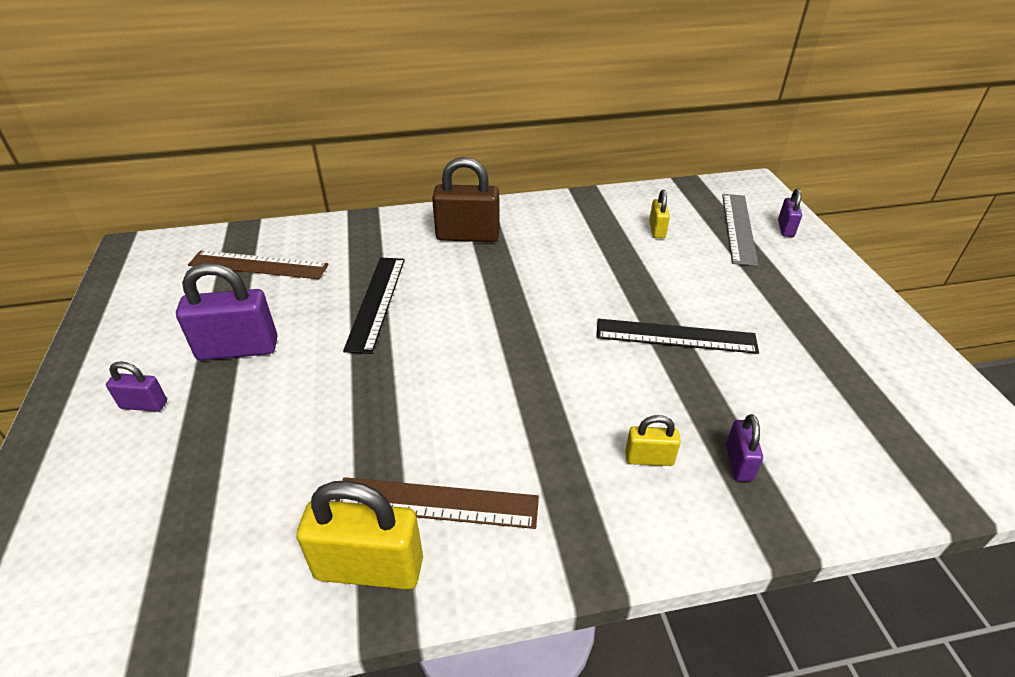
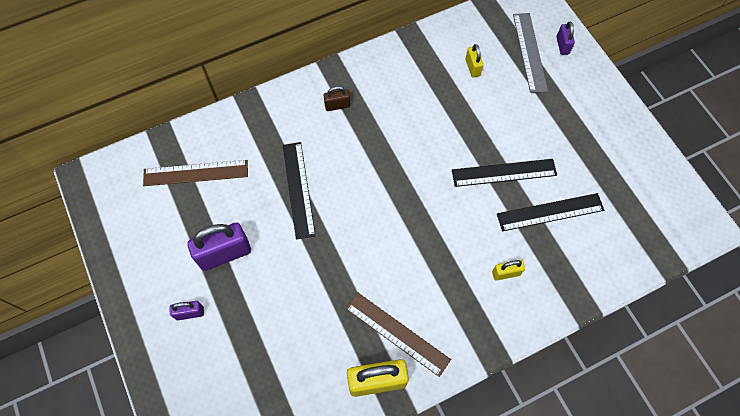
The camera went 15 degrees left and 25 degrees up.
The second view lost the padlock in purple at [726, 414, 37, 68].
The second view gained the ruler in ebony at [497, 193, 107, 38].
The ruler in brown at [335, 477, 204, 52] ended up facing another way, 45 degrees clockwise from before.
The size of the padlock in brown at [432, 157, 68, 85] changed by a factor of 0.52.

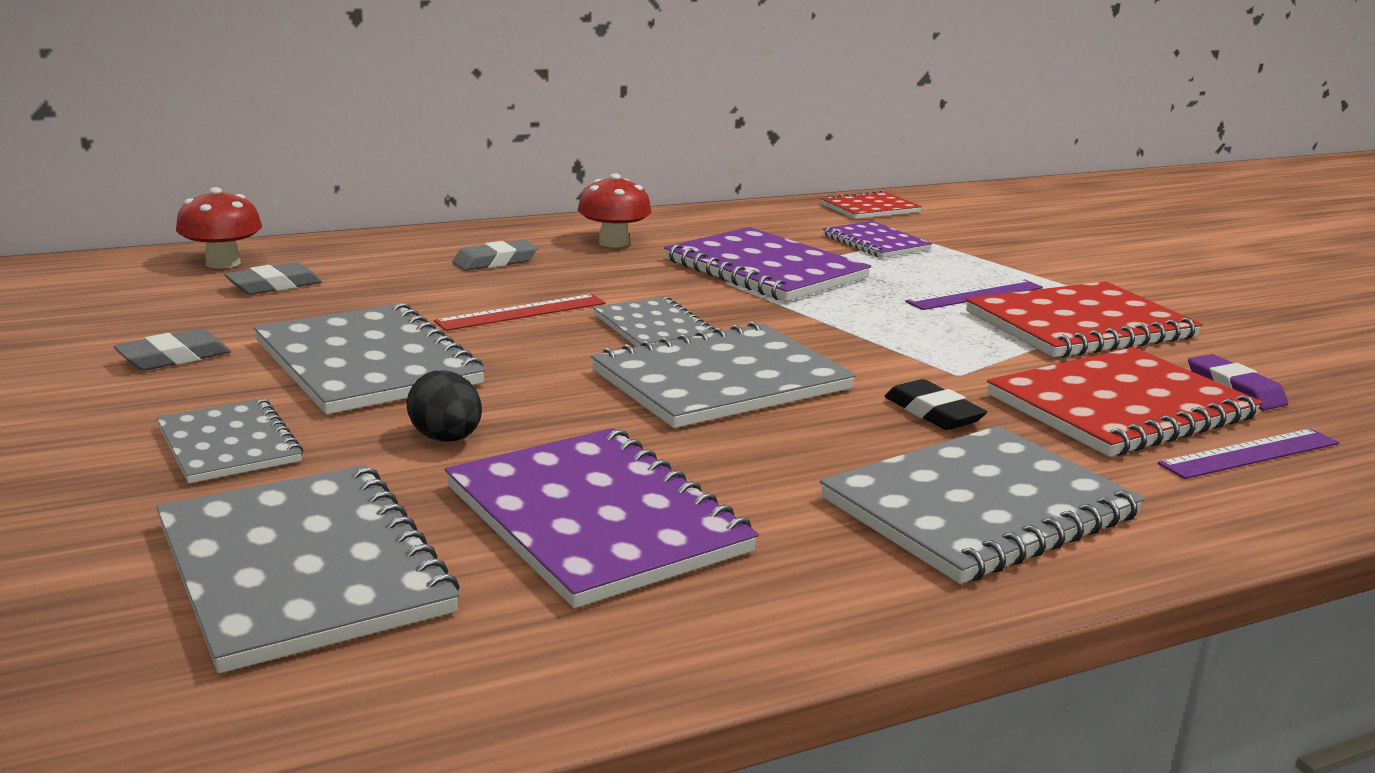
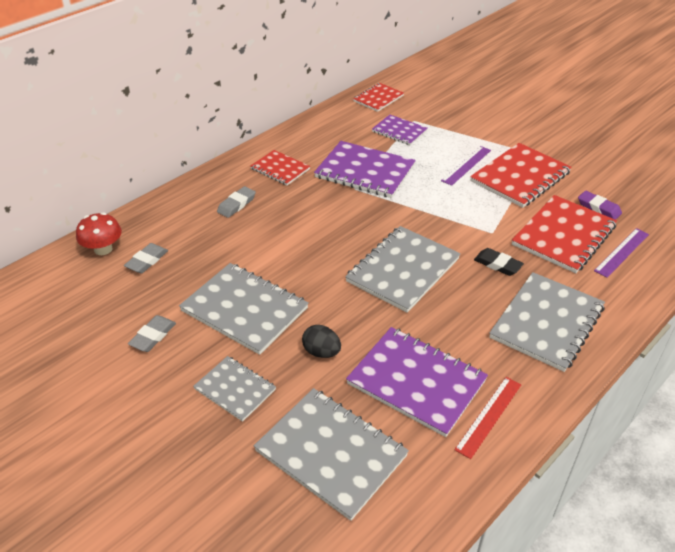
The camera went 20 degrees left and 20 degrees up.
The second view lost the notepad in grey at [593, 297, 122, 50].
The ruler in red ended up elsewhere, having gone from [434, 294, 172, 37] to [454, 377, 68, 82].
Where the mushroom in red stood at [578, 173, 74, 75], the notepad in red came to stand at [251, 150, 59, 35].

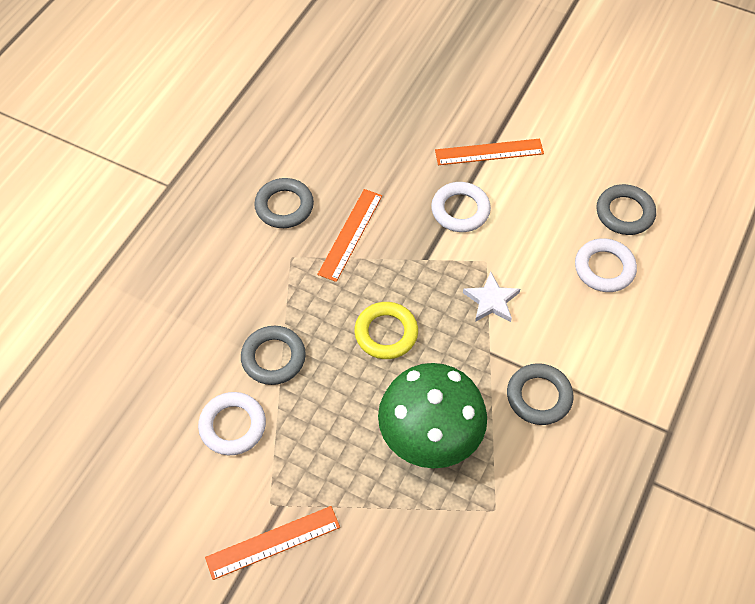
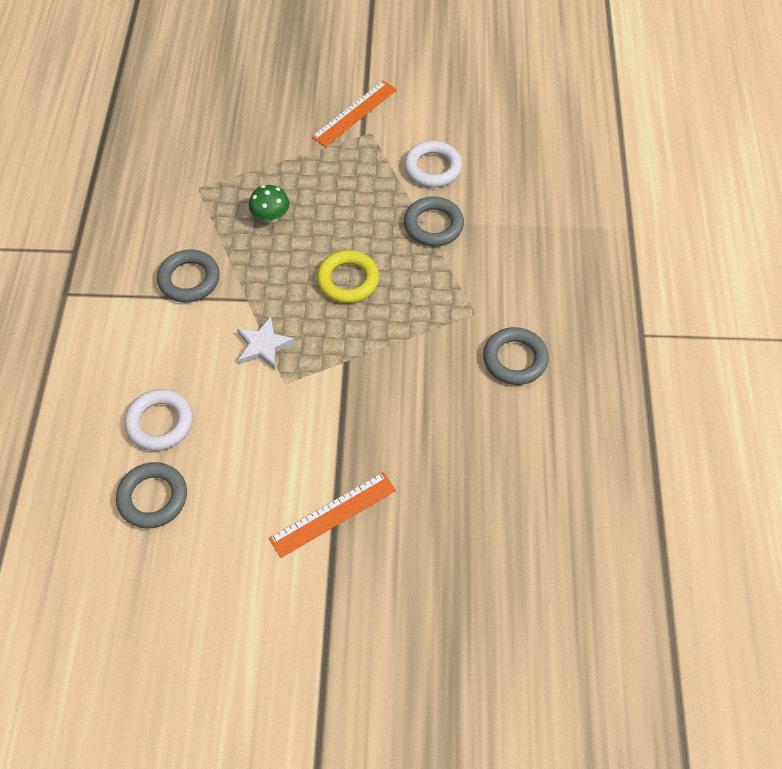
The camera went 155 degrees right and 0 degrees up.
The second view lost the ruler in orange at [317, 189, 65, 93].
The second view lost the ring in white at [431, 182, 60, 50].
The size of the mushroom in emerald at [378, 363, 109, 105] changed by a factor of 0.43.

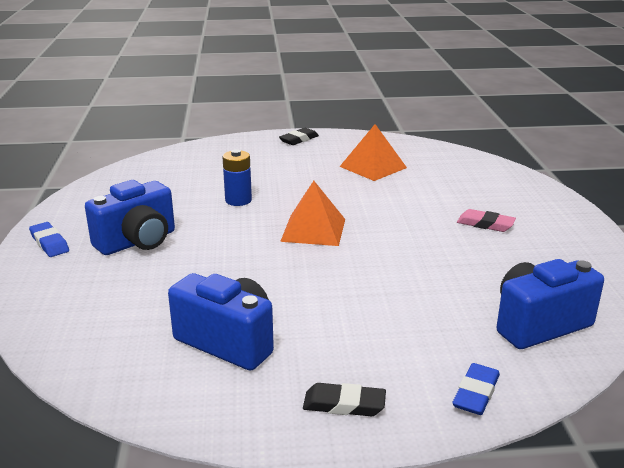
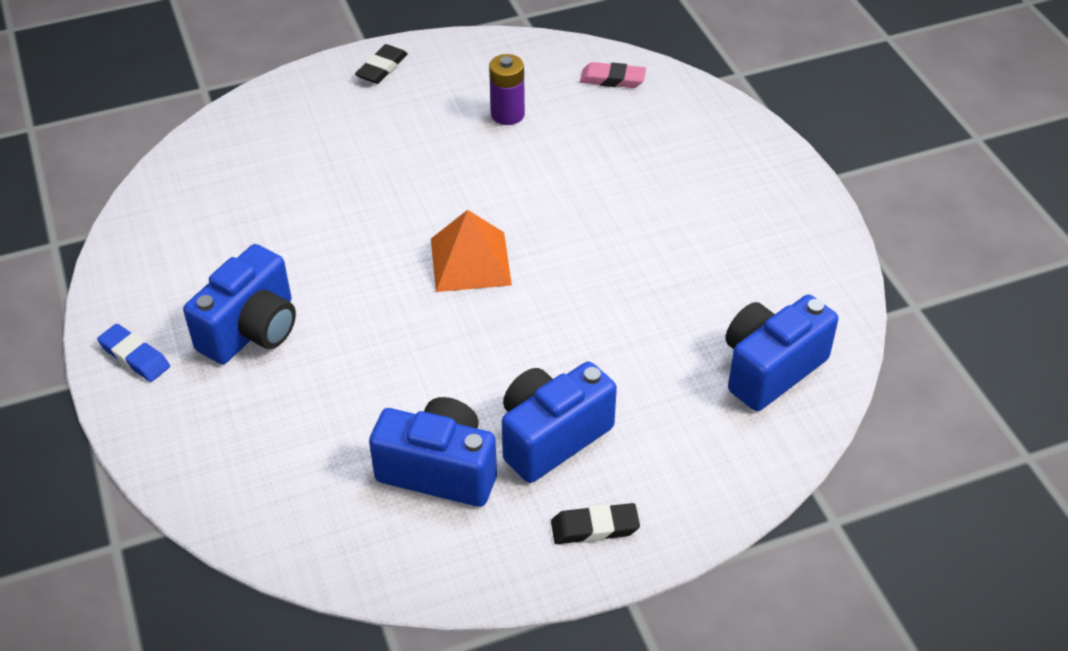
The camera went 15 degrees left and 20 degrees up.
The second view lost the power cell in royal blue at [222, 149, 30, 57].
The second view lost the eraser in royal blue at [452, 363, 48, 52].
The second view gained the compact camera in royal blue at [502, 361, 115, 122].
The eraser in rosy ended up elsewhere, having gone from [457, 209, 59, 23] to [580, 62, 66, 26].
Where the pyramid in orange stood at [339, 124, 68, 57], the power cell in purple came to stand at [489, 54, 36, 71].

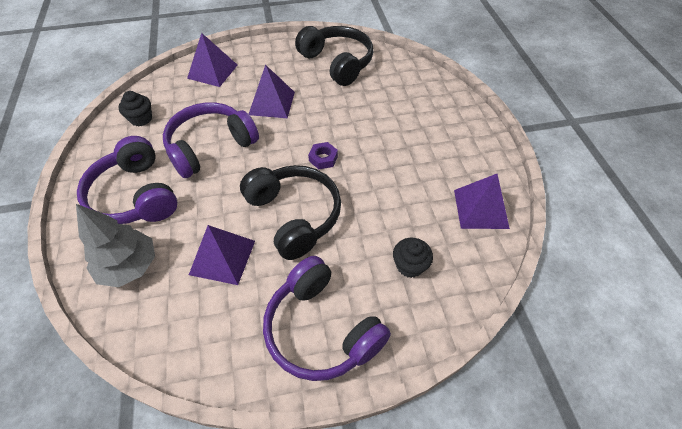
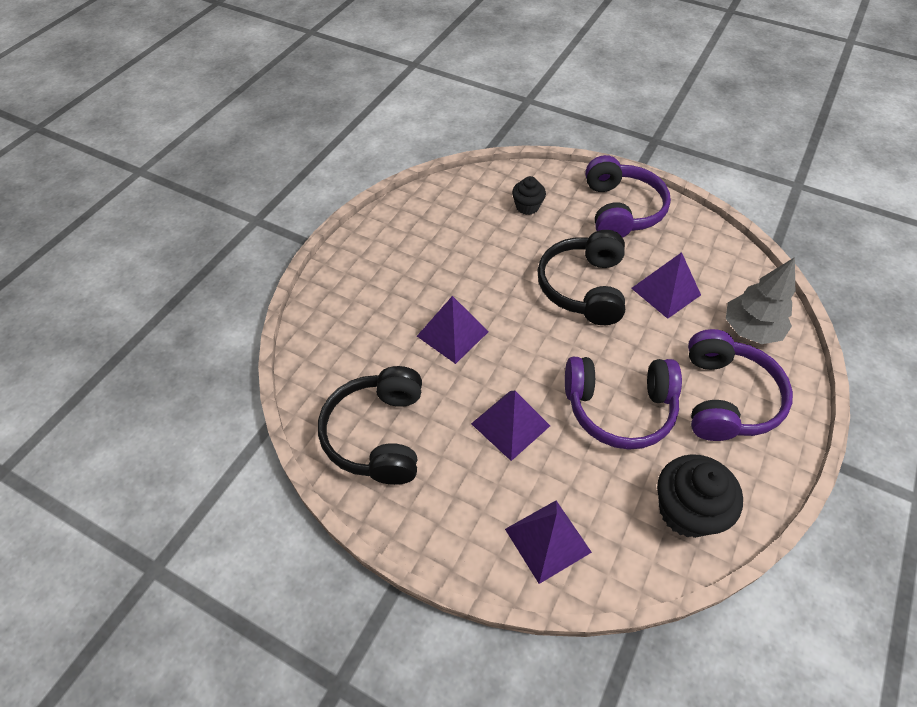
The camera went 140 degrees left and 0 degrees up.
The second view lost the hex nut in purple at [308, 142, 30, 27].
The pyramid in purple ended up elsewhere, having gone from [454, 174, 56, 55] to [417, 296, 72, 68].
The size of the cupcake in ebony at [118, 91, 34, 35] changed by a factor of 1.74.

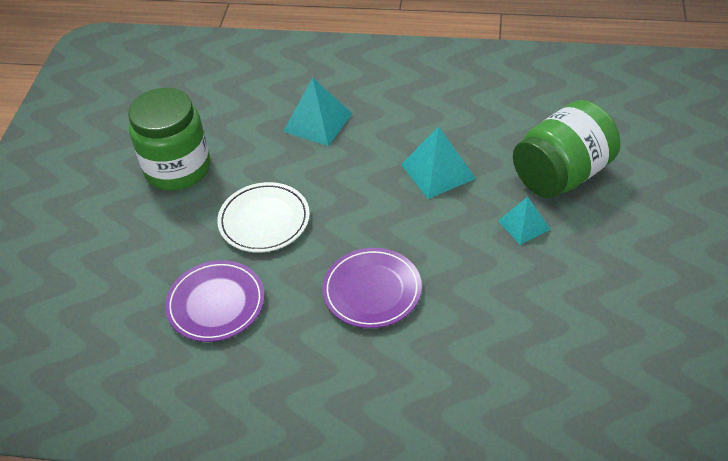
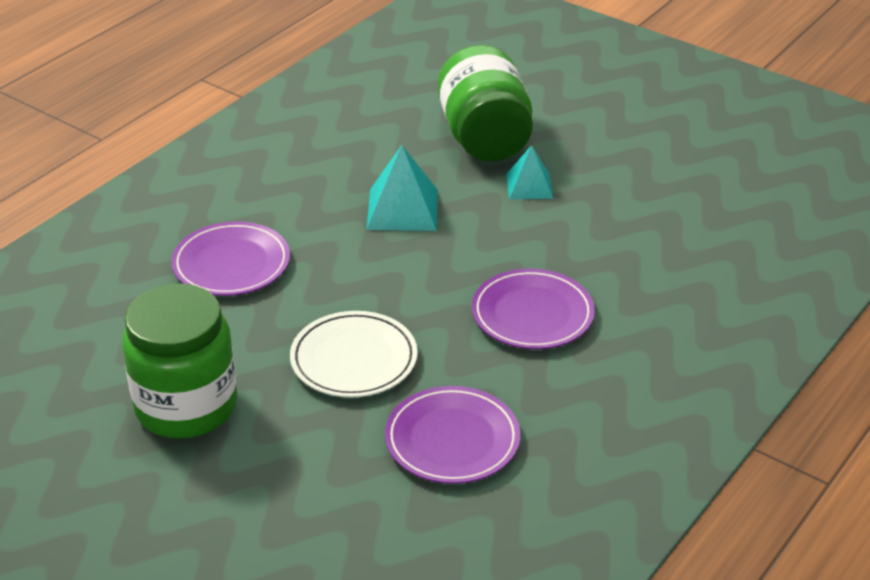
The camera went 65 degrees left and 10 degrees down.
Where the pyramid in teal stood at [283, 77, 70, 69], the dinner plate in purple came to stand at [171, 221, 119, 75].

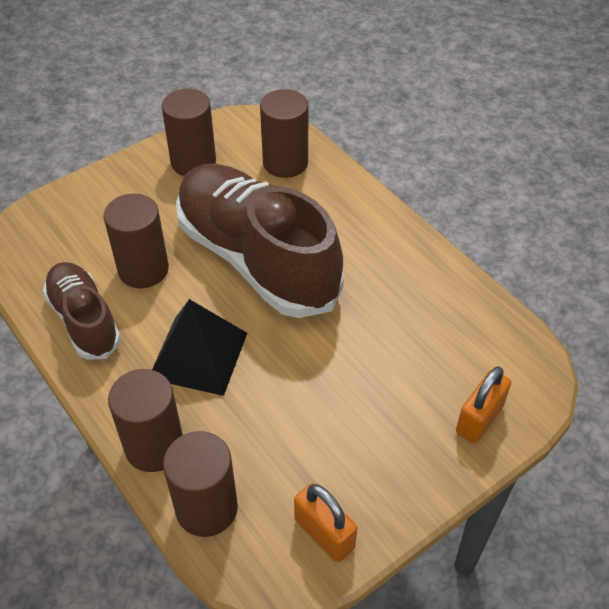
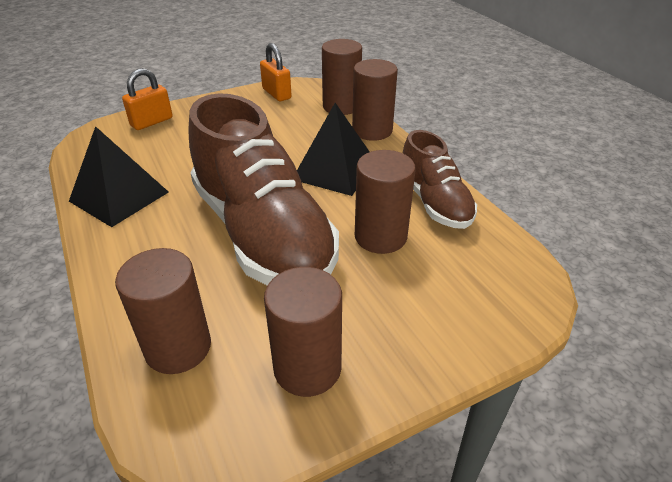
The camera went 170 degrees left and 10 degrees down.
The second view gained the pyramid in ebony at [69, 126, 100, 101].

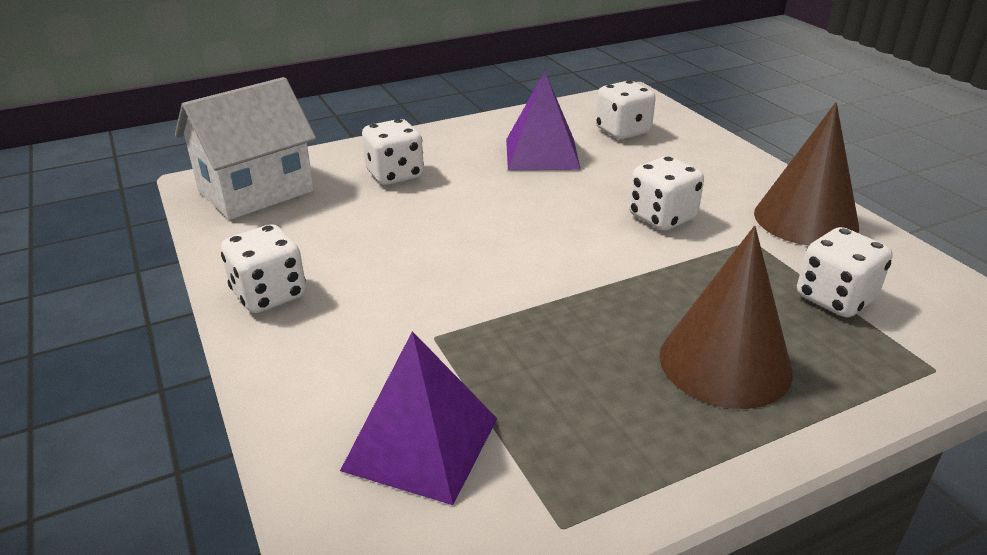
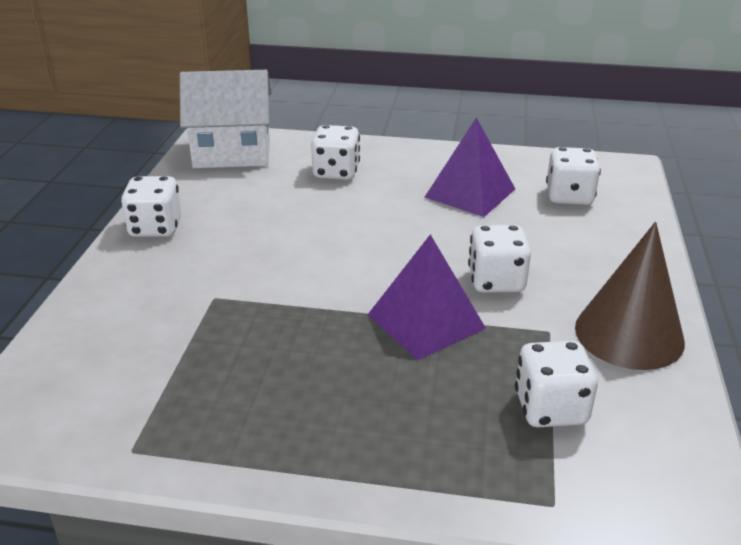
The camera went 35 degrees right and 0 degrees up.
The second view lost the cone in brown at [659, 226, 134, 183].
The pyramid in purple ended up elsewhere, having gone from [340, 331, 157, 174] to [367, 234, 119, 126].

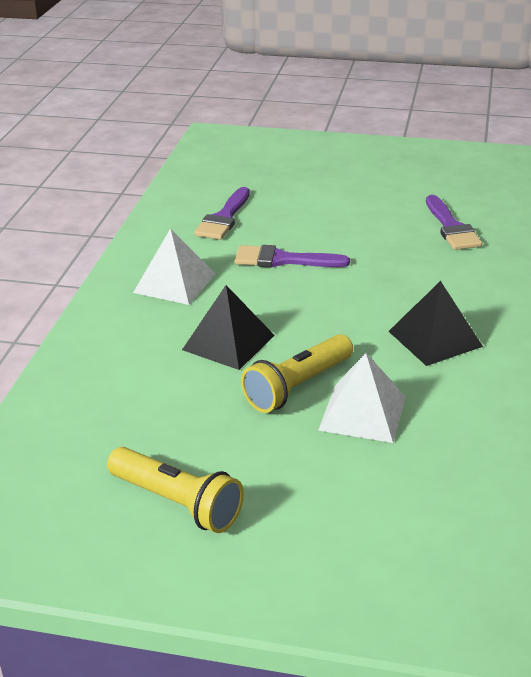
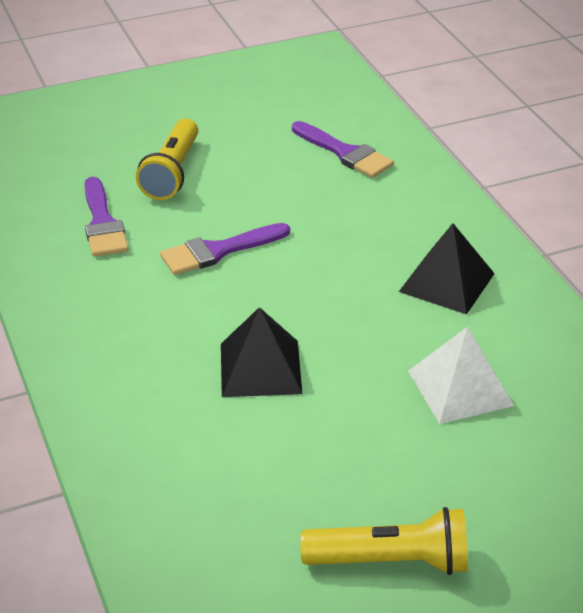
The camera went 35 degrees left and 5 degrees up.
The second view lost the pyramid in white at [133, 228, 82, 77].
The torch in golden ended up elsewhere, having gone from [241, 334, 112, 79] to [136, 118, 62, 82].

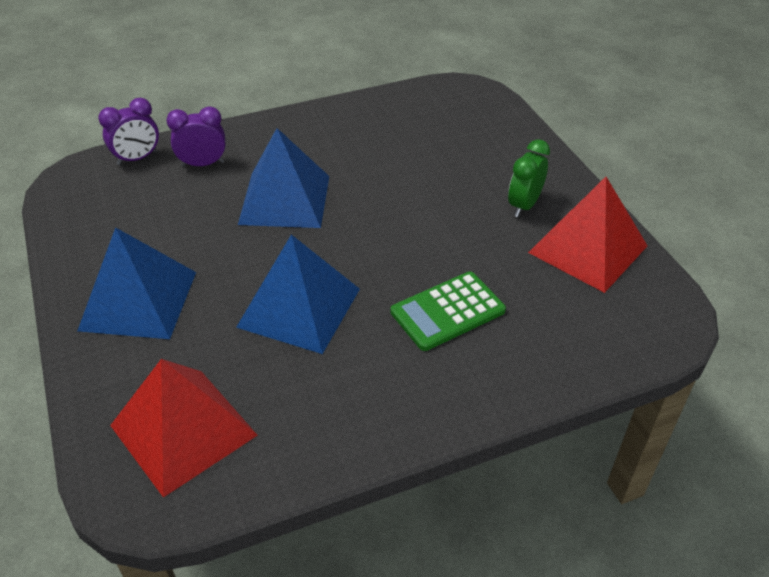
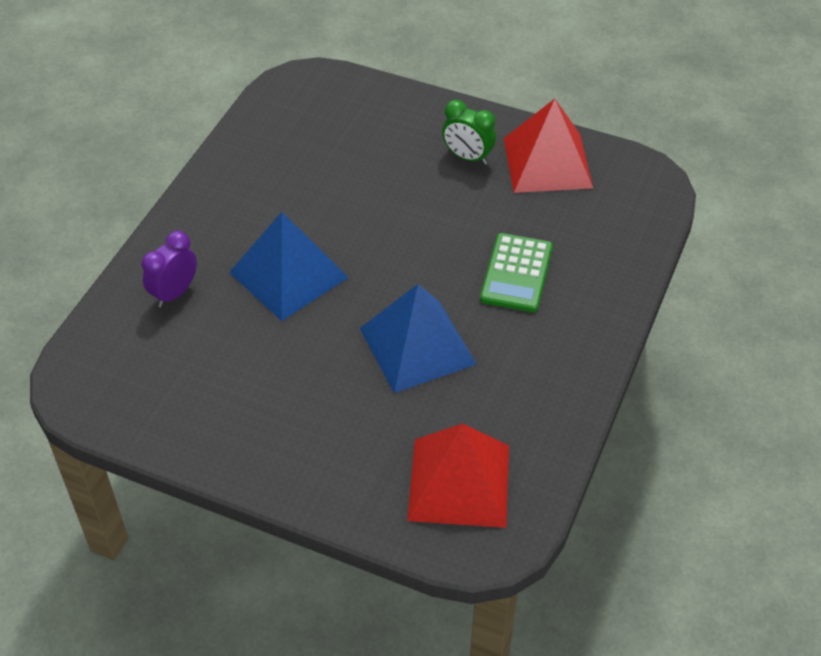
The camera went 45 degrees left and 5 degrees up.
The second view lost the pyramid in royal blue at [77, 227, 119, 112].
The second view lost the clock in purple at [98, 98, 61, 67].
The clock in emerald at [508, 139, 42, 78] ended up facing another way, 45 degrees counterclockwise from before.

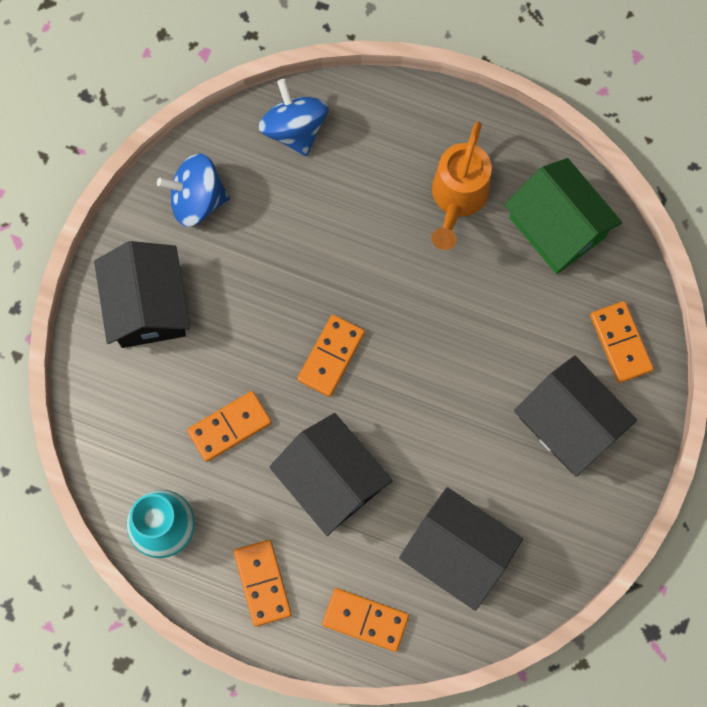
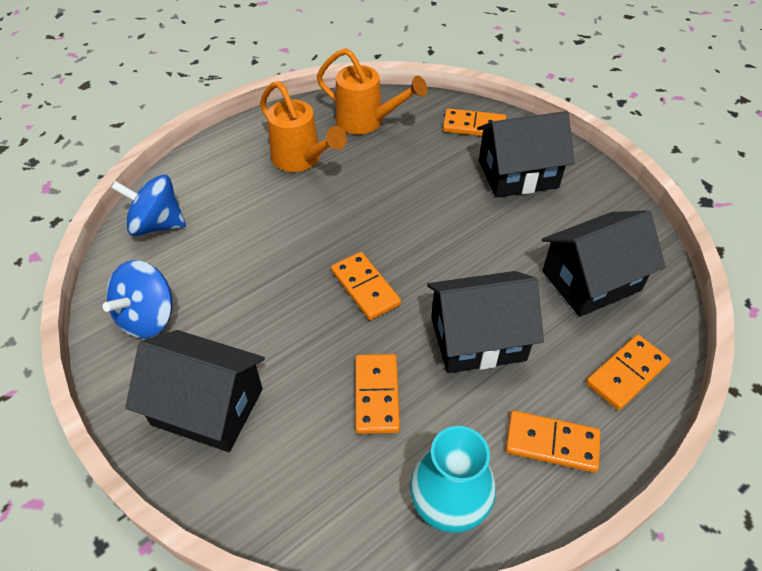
The camera went 60 degrees left and 25 degrees down.
Where the cottage in emerald stood at [504, 158, 118, 116], the watering pot in orange came to stand at [317, 48, 110, 86].

